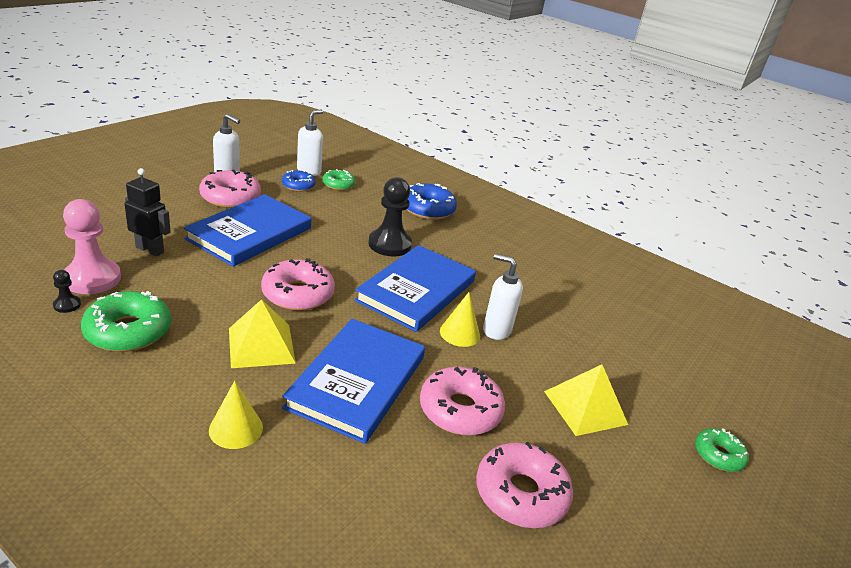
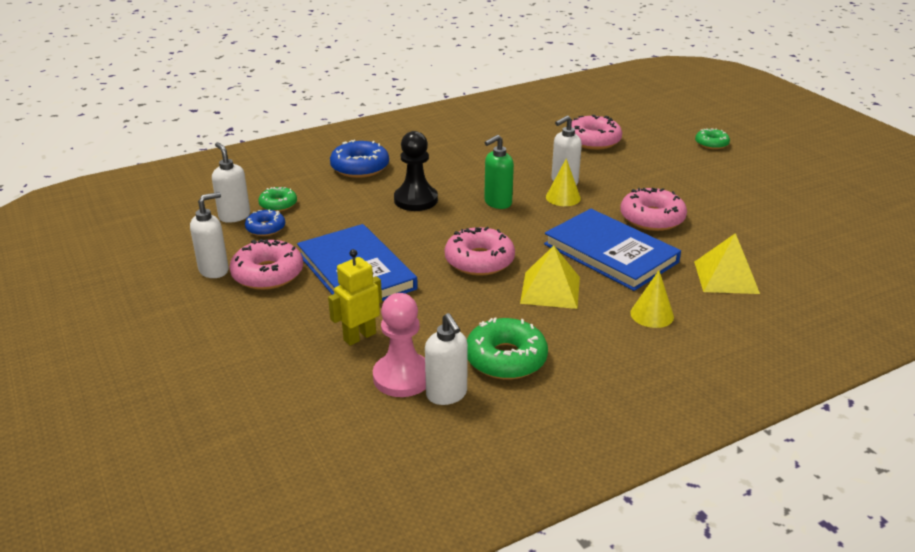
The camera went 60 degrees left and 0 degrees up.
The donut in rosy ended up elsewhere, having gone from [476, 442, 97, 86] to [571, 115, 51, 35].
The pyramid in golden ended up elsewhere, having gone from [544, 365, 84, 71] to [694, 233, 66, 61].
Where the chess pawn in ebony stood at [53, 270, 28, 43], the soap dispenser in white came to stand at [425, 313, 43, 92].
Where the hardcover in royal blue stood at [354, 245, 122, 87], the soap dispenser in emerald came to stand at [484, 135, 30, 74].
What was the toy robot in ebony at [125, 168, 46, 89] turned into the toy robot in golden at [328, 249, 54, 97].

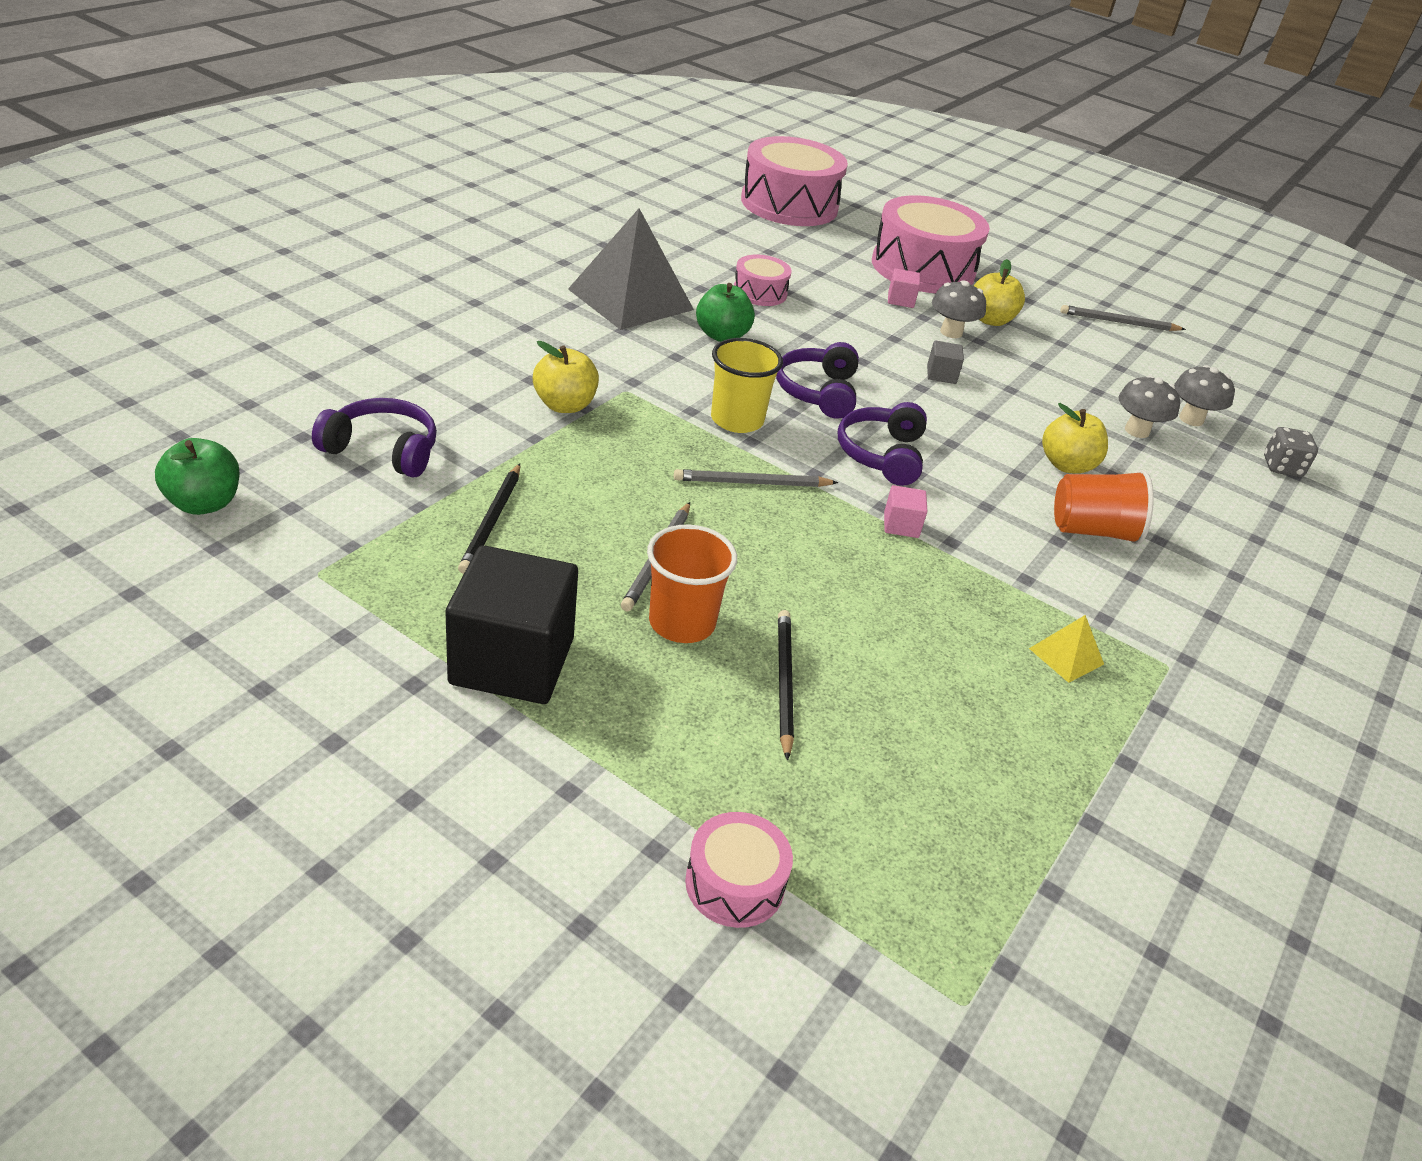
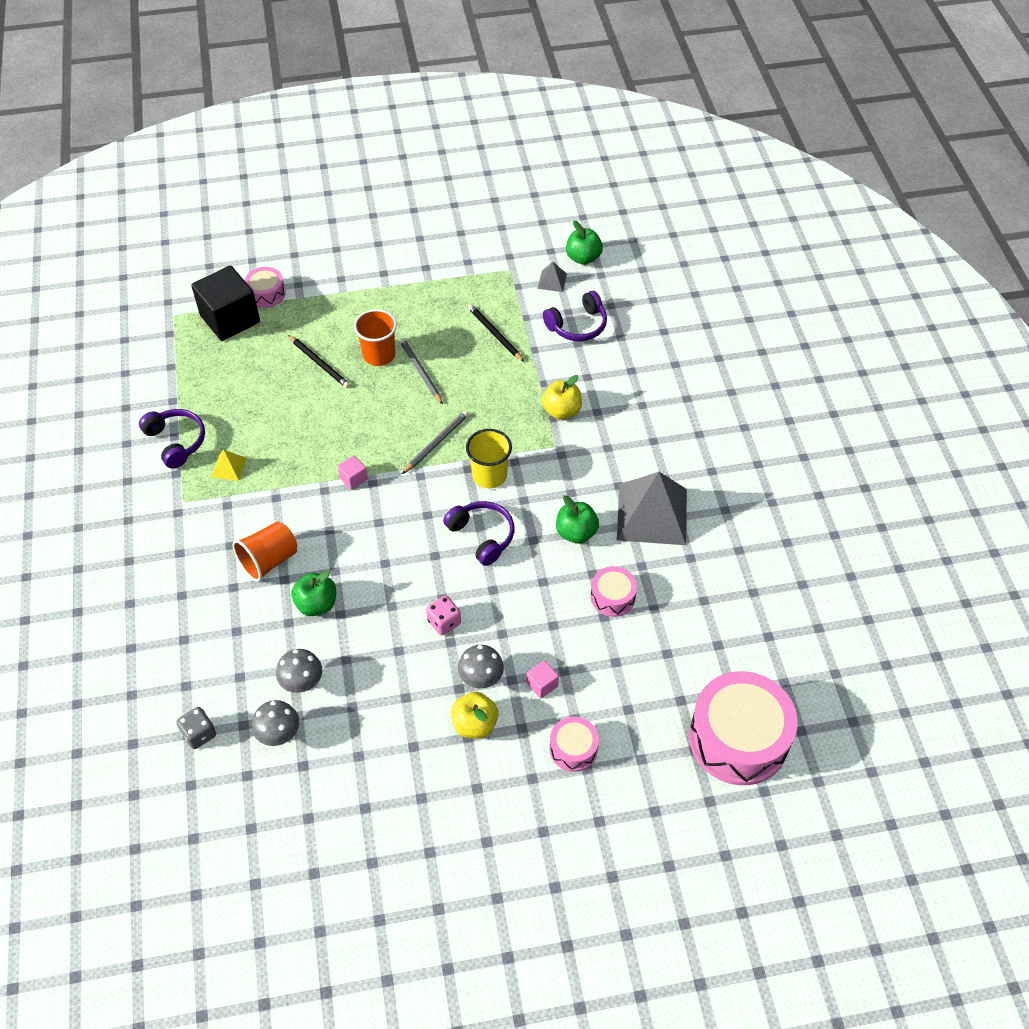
The camera went 140 degrees right and 15 degrees up.
The second view lost the pencil in grey at [1061, 305, 125, 26].
The second view gained the pyramid in grey at [537, 262, 30, 30].
The solid cube in ebony ended up elsewhere, having gone from [446, 545, 132, 159] to [191, 266, 69, 75].
The headset in purple ended up elsewhere, having gone from [838, 402, 89, 84] to [139, 409, 66, 60].
Where the solid cube in grey stood at [927, 341, 37, 43], the dice in rosy came to stand at [426, 595, 35, 40].
What was the toy apple in golden at [1042, 403, 66, 71] turned into the toy apple in emerald at [291, 570, 45, 46].
The size of the toy drum in rosy at [872, 195, 118, 98] changed by a factor of 0.48.

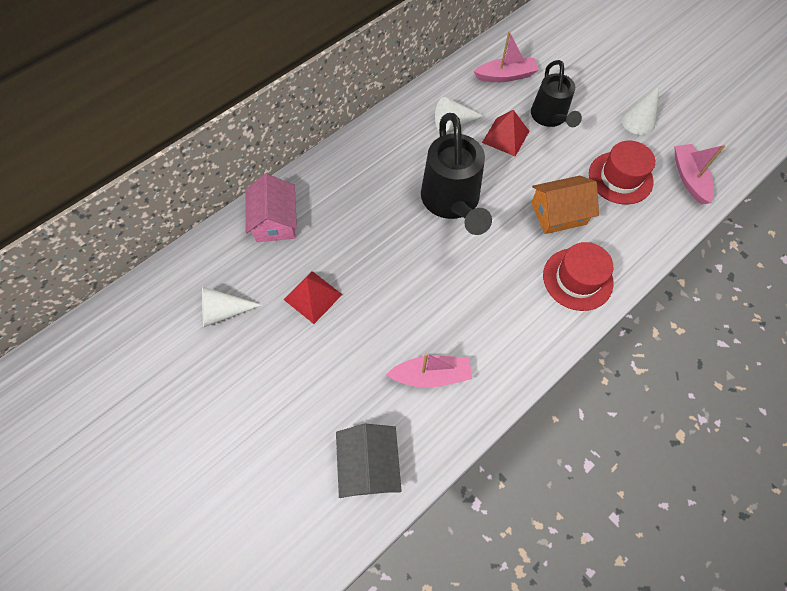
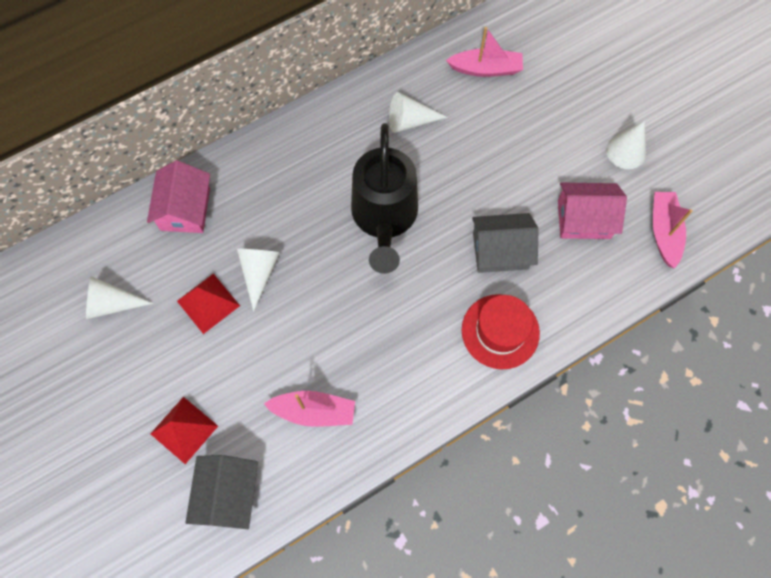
The camera went 10 degrees right and 5 degrees up.
The second view lost the watering pot in ebony at [531, 60, 51, 67].
The second view gained the cone in white at [237, 249, 43, 63].
The pyramid in red ended up elsewhere, having gone from [482, 110, 47, 47] to [151, 397, 67, 67].
Where the hat in red stood at [589, 141, 66, 64], the cottage in rosy came to stand at [558, 183, 69, 56].
What was the cottage in orange at [531, 176, 68, 58] turned into the cottage in grey at [472, 213, 67, 60].

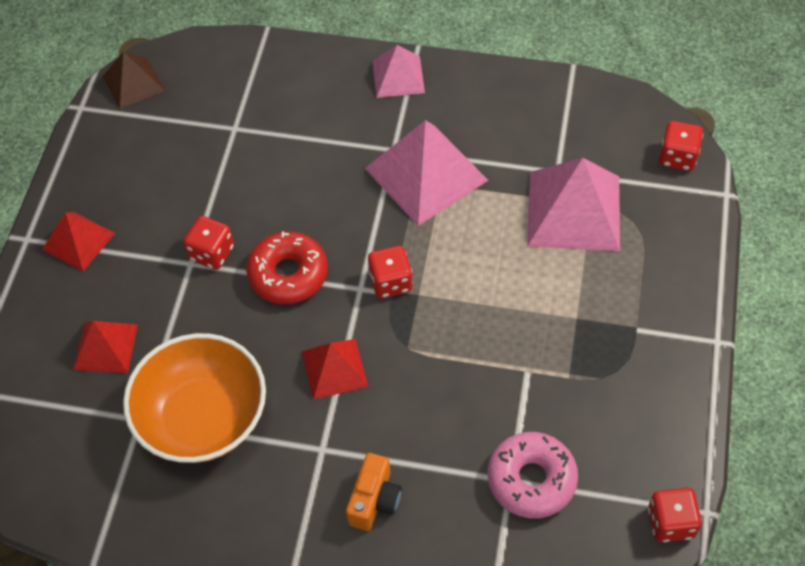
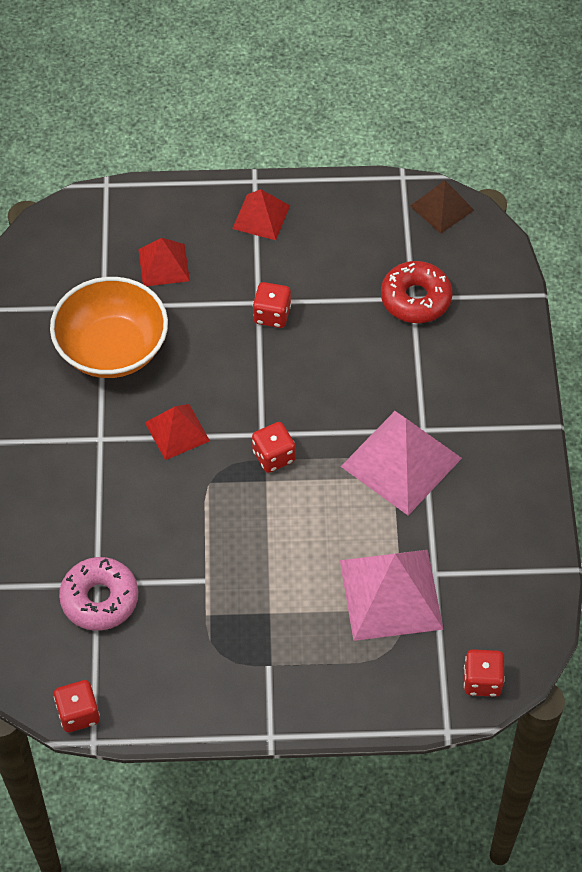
The camera went 75 degrees right and 0 degrees up.
The second view lost the compact camera in orange at [346, 453, 56, 78].
The second view lost the pyramid in rosy at [372, 45, 53, 53].
The donut in red ended up elsewhere, having gone from [246, 231, 82, 73] to [381, 261, 71, 62].

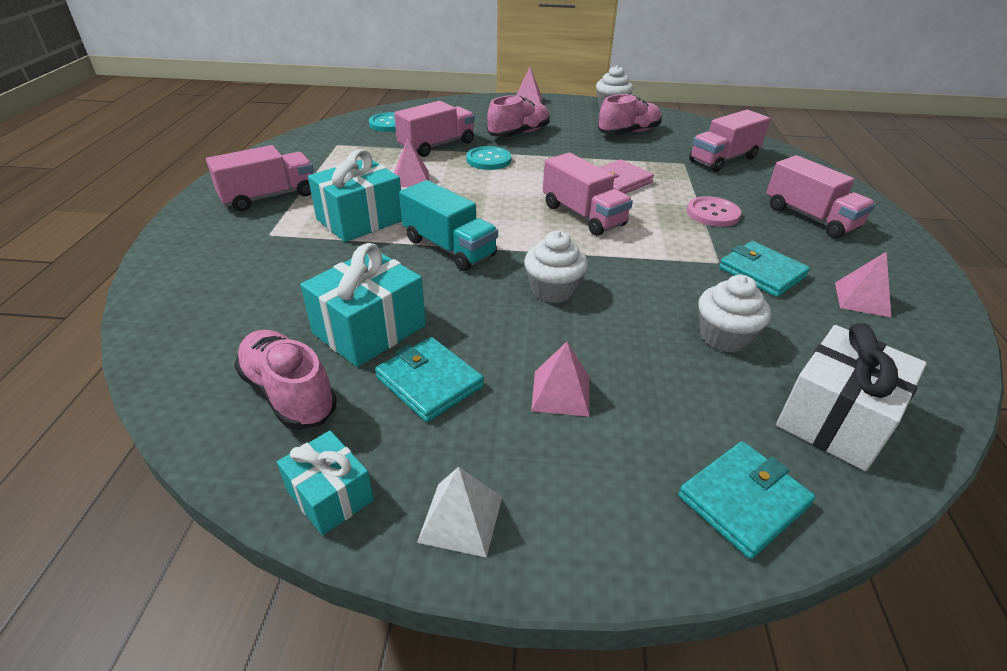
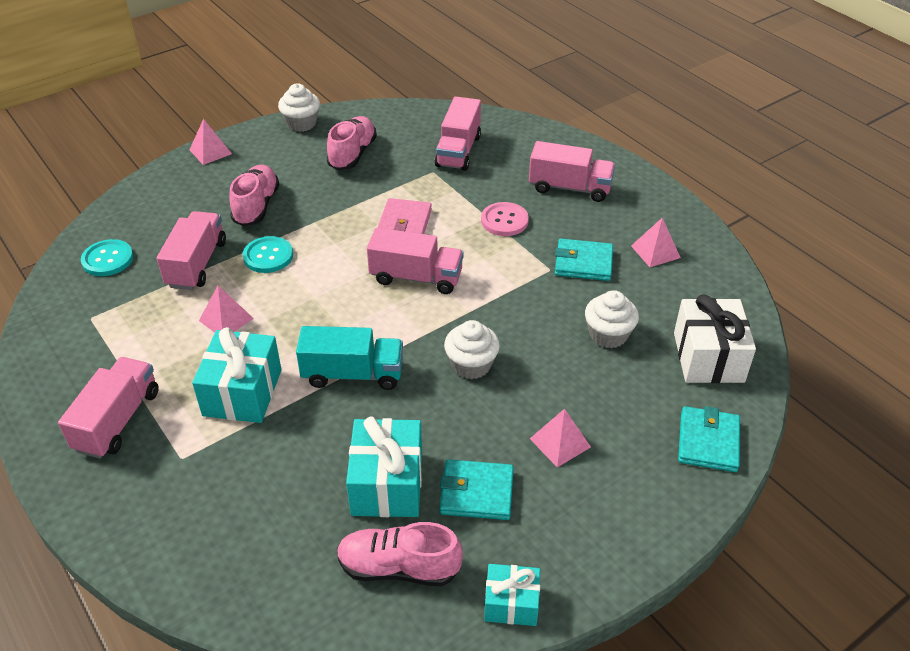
The camera went 40 degrees left and 5 degrees up.
The second view lost the pyramid in white at [417, 467, 85, 91].

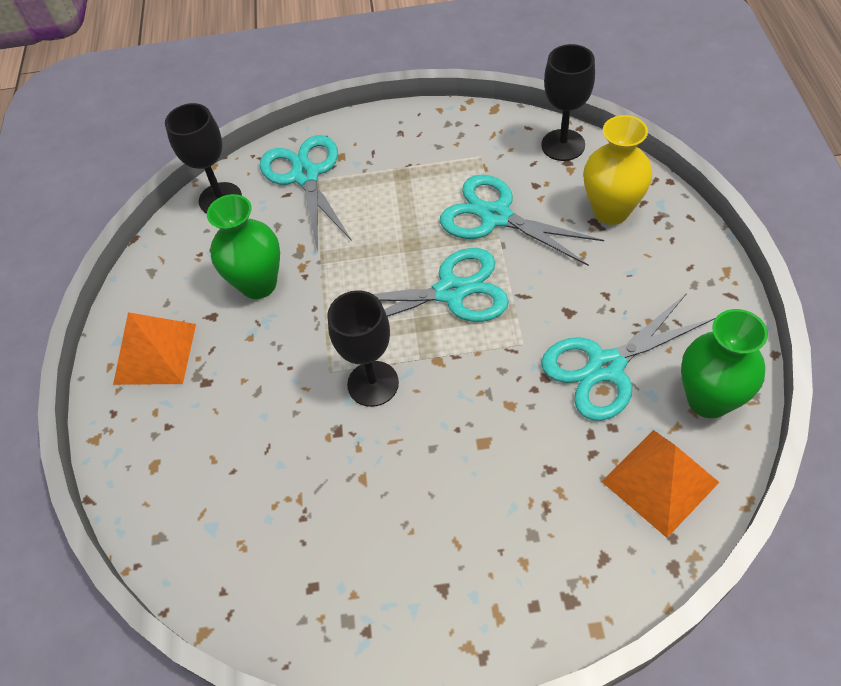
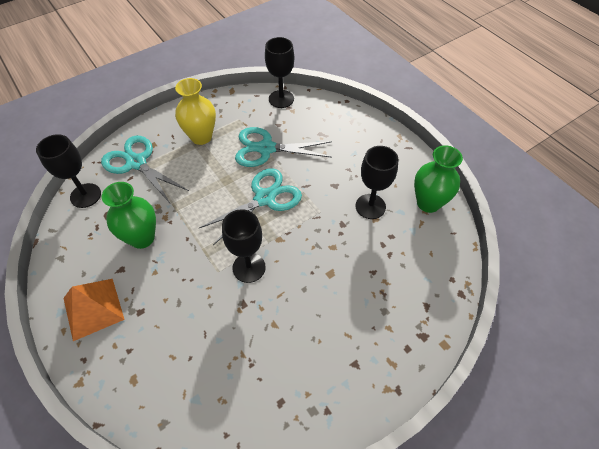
The camera went 35 degrees left and 0 degrees up.
The second view lost the pyramid in orange at [601, 430, 118, 108].
The flower vase in golden ended up elsewhere, having gone from [583, 115, 69, 110] to [175, 78, 41, 67].
Where the shears in teal stood at [541, 293, 174, 128], the goblet in ebony came to stand at [356, 146, 42, 73].

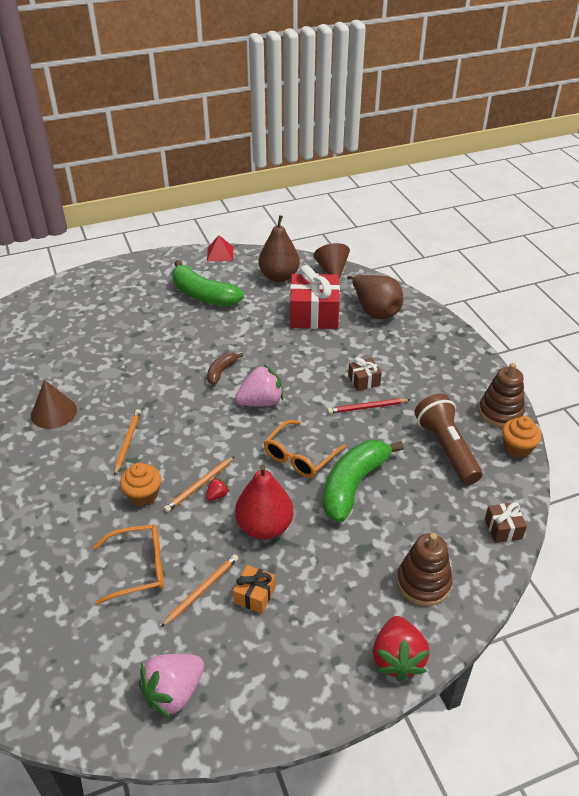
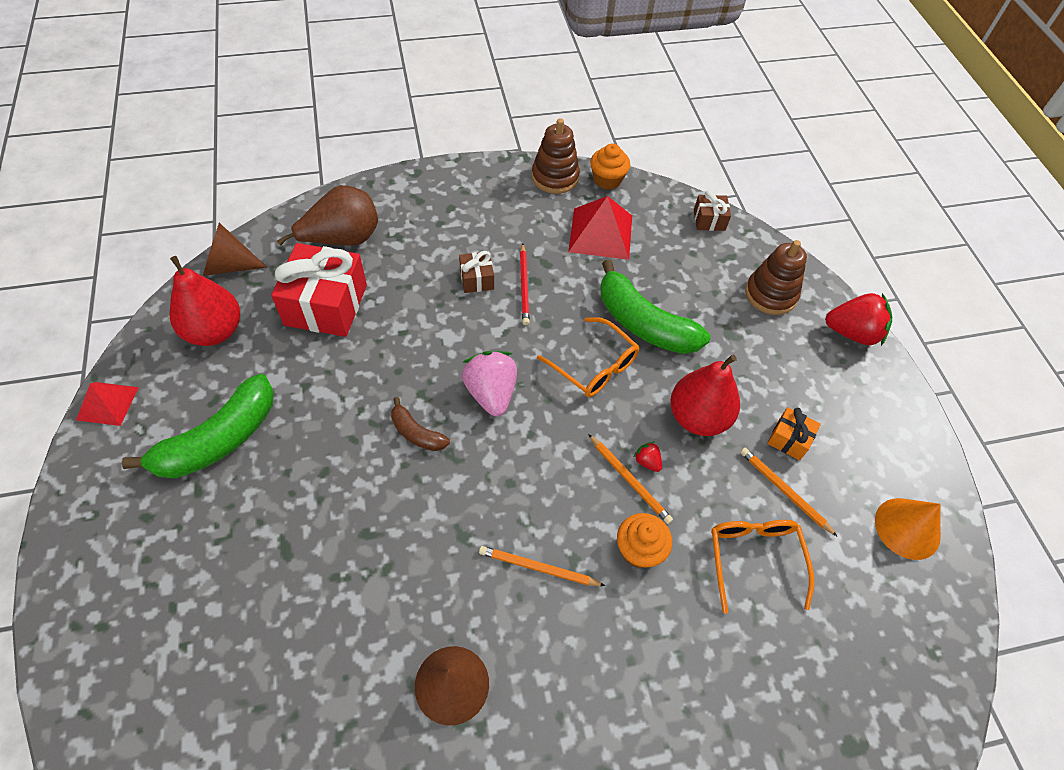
The camera went 85 degrees left and 15 degrees up.
Where the strawberry in rosy stood at [139, 654, 65, 64], the cone in orange came to stand at [875, 498, 66, 62].
Where the torch in brown stood at [415, 393, 67, 92], the pyramid in red came to stand at [568, 196, 64, 64].
What was the pear in brown at [259, 215, 41, 67] turned into the pear in red at [169, 256, 71, 90].

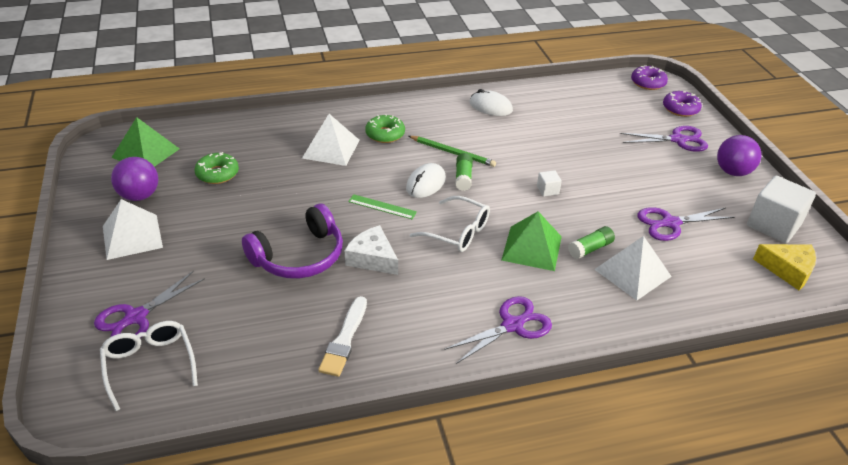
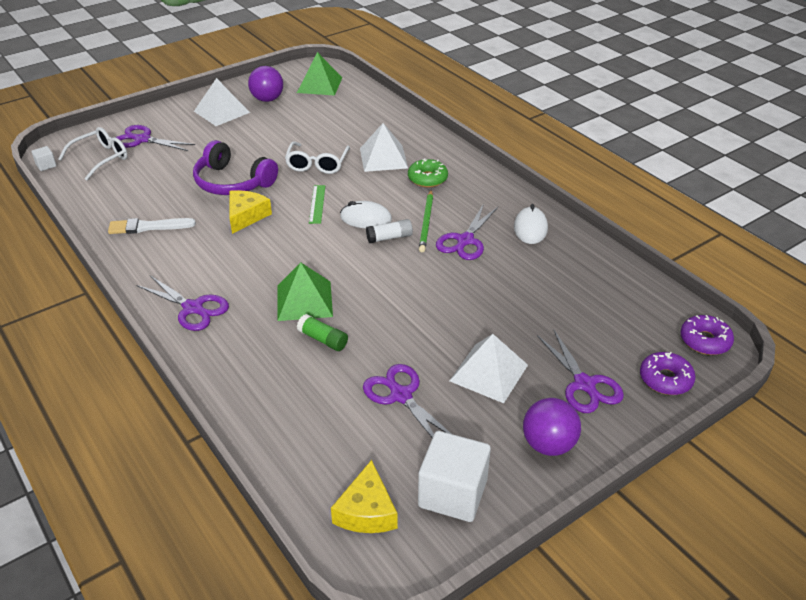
The camera went 70 degrees right and 0 degrees up.
The second view lost the donut in emerald at [194, 152, 45, 32].
The second view gained the shears in purple at [436, 204, 62, 56].
The eyeglasses in white ended up elsewhere, having gone from [410, 196, 80, 56] to [285, 141, 65, 33].
The solid cube in white ended up elsewhere, having gone from [537, 170, 25, 27] to [31, 146, 26, 25].
The pyramid in white ended up elsewhere, having gone from [594, 236, 78, 65] to [450, 334, 78, 69].
What was the cheese in white at [345, 225, 53, 50] turned into the cheese in golden at [230, 190, 42, 44].
What was the glue in emerald at [455, 153, 18, 38] turned into the glue in white at [366, 219, 47, 24].

